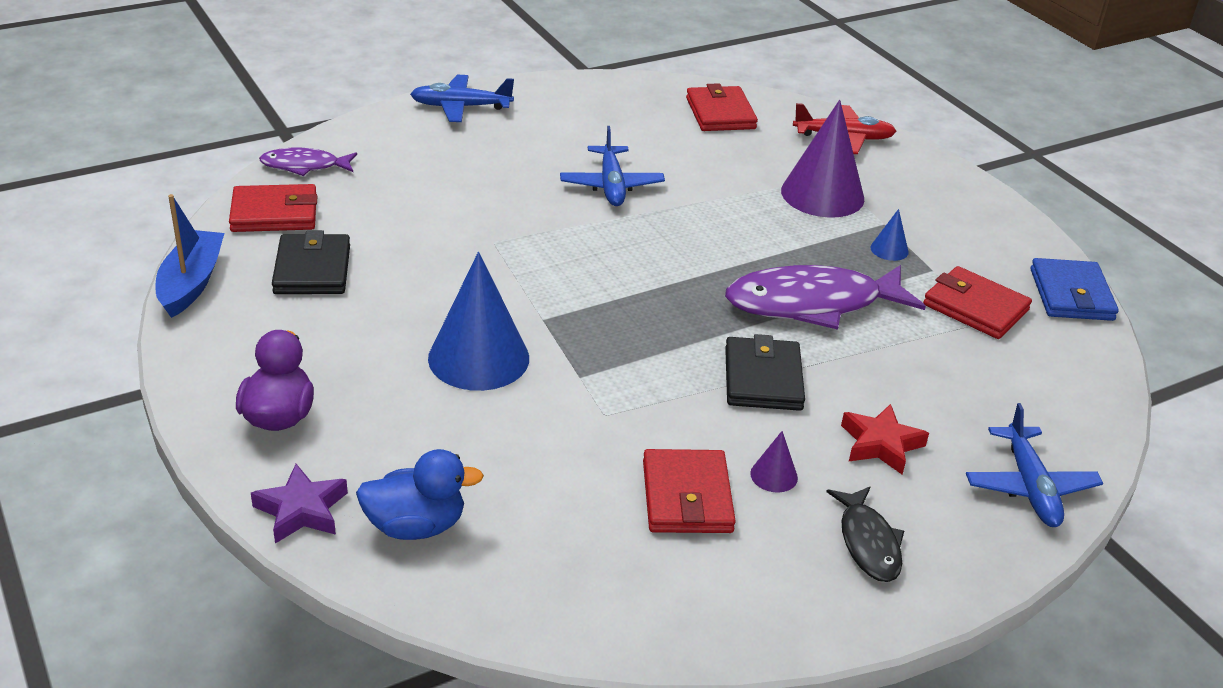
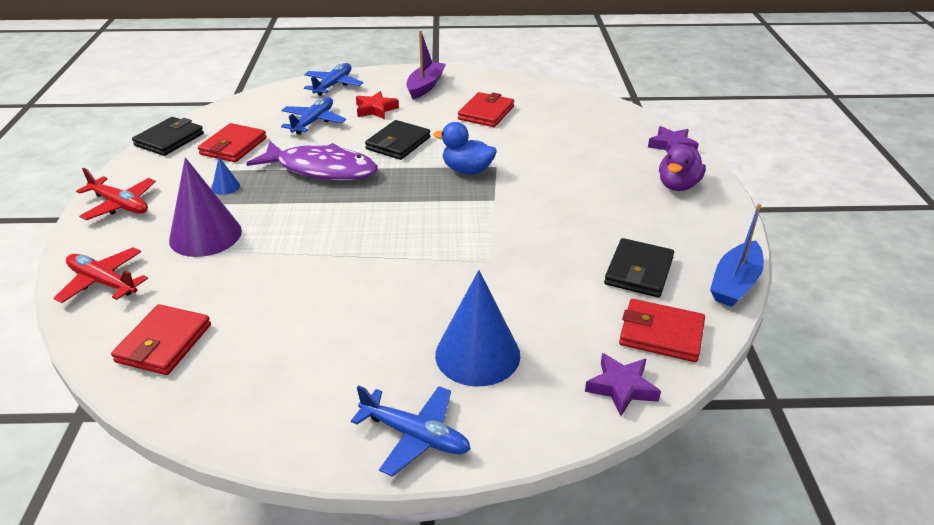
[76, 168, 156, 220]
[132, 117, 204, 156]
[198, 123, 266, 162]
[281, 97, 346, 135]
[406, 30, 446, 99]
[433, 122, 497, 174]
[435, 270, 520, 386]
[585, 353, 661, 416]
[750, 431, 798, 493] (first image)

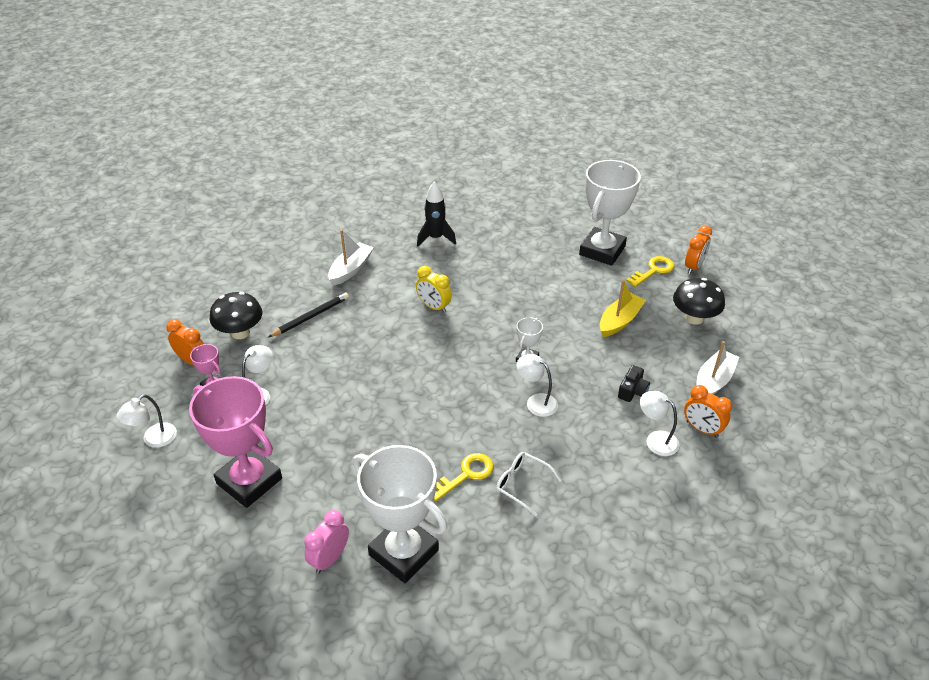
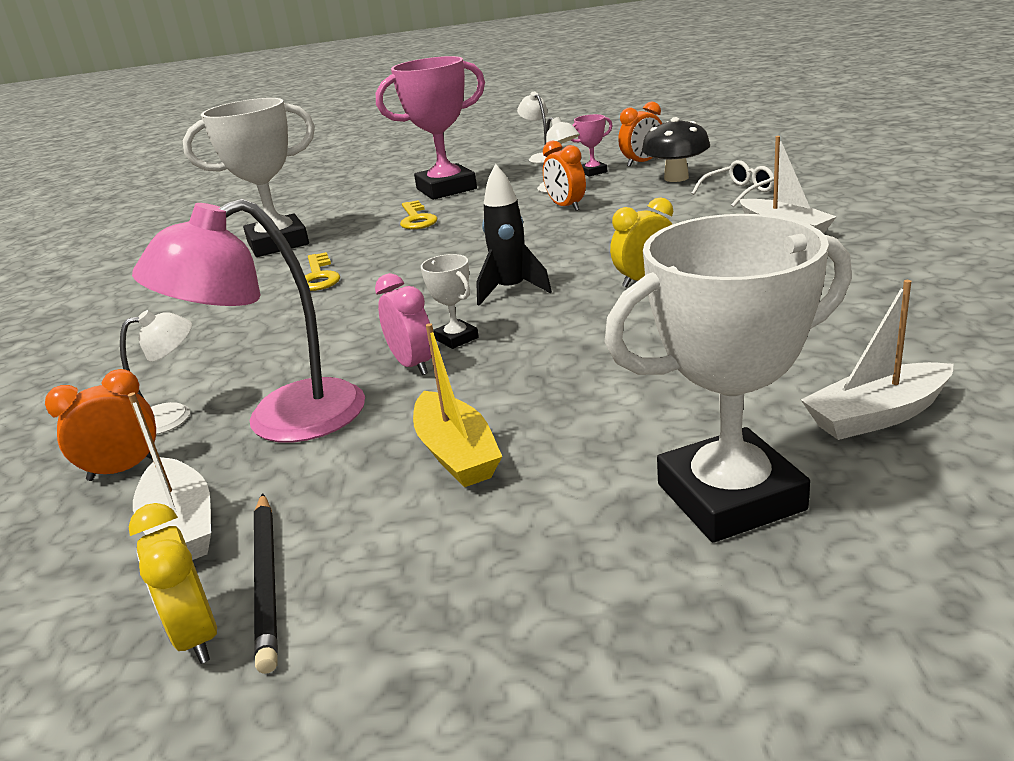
[129, 503, 217, 664]
[132, 199, 365, 443]
[254, 493, 278, 674]
[375, 273, 431, 375]
[400, 200, 438, 230]
[476, 164, 552, 306]
[543, 140, 586, 211]
[605, 214, 852, 543]
[691, 160, 774, 207]
[801, 280, 954, 440]
[516, 354, 558, 417] (first image)
[673, 278, 725, 325] (first image)

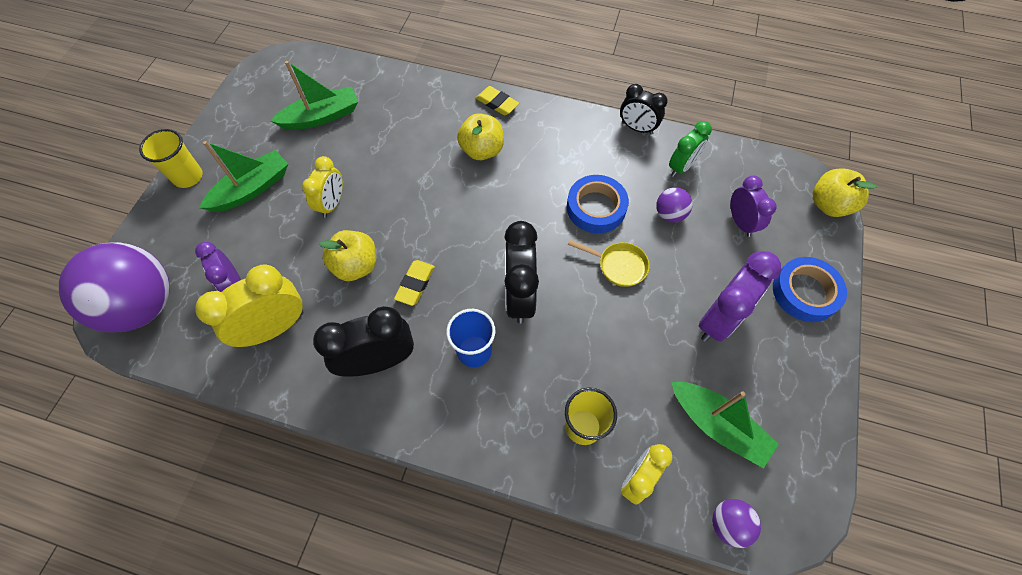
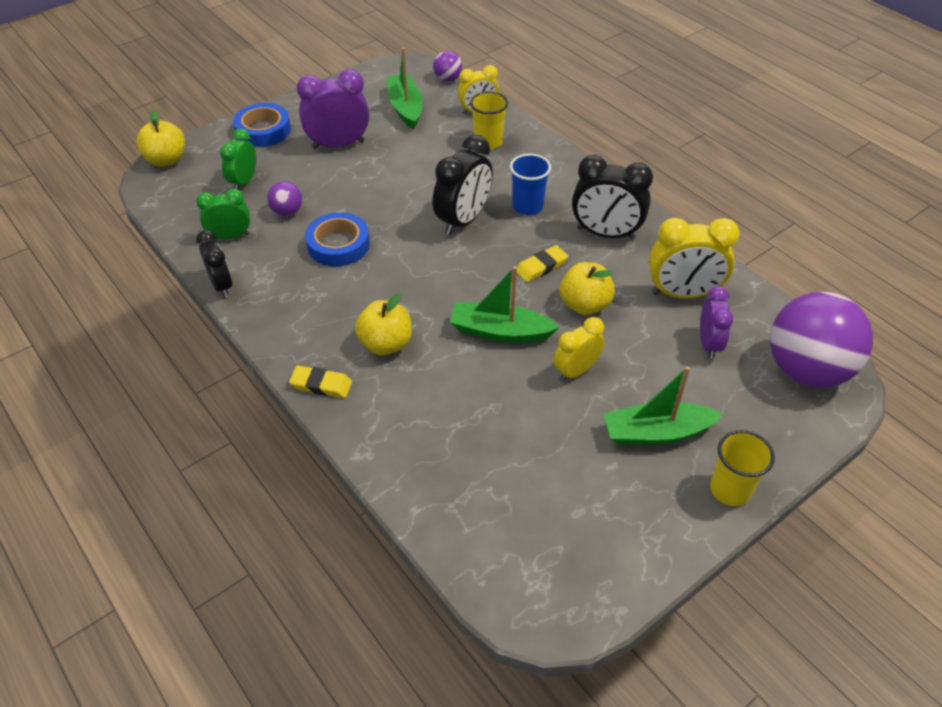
[220, 129, 256, 190]
[289, 366, 352, 398]
[450, 266, 560, 343]
[568, 240, 650, 287] (first image)

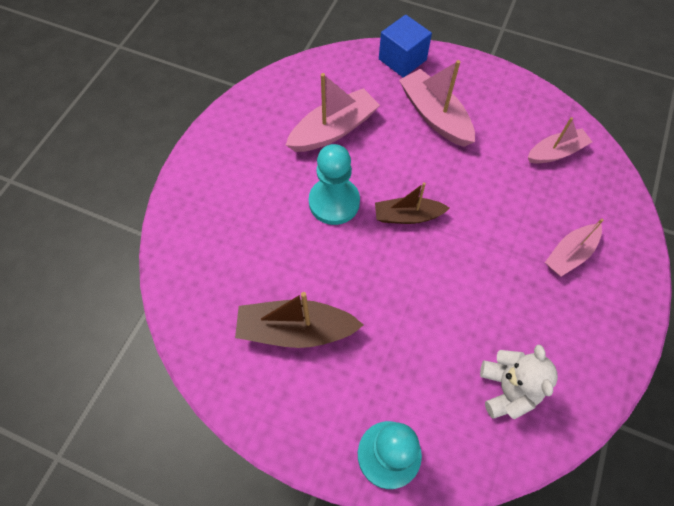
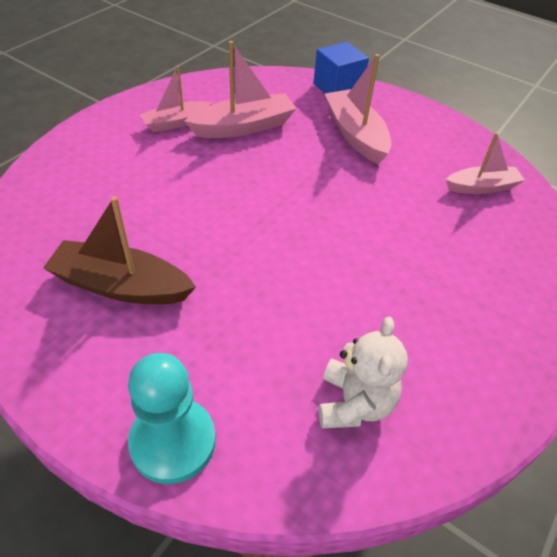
[139, 65, 212, 132]
[309, 144, 360, 225] (first image)
[375, 182, 450, 224] (first image)

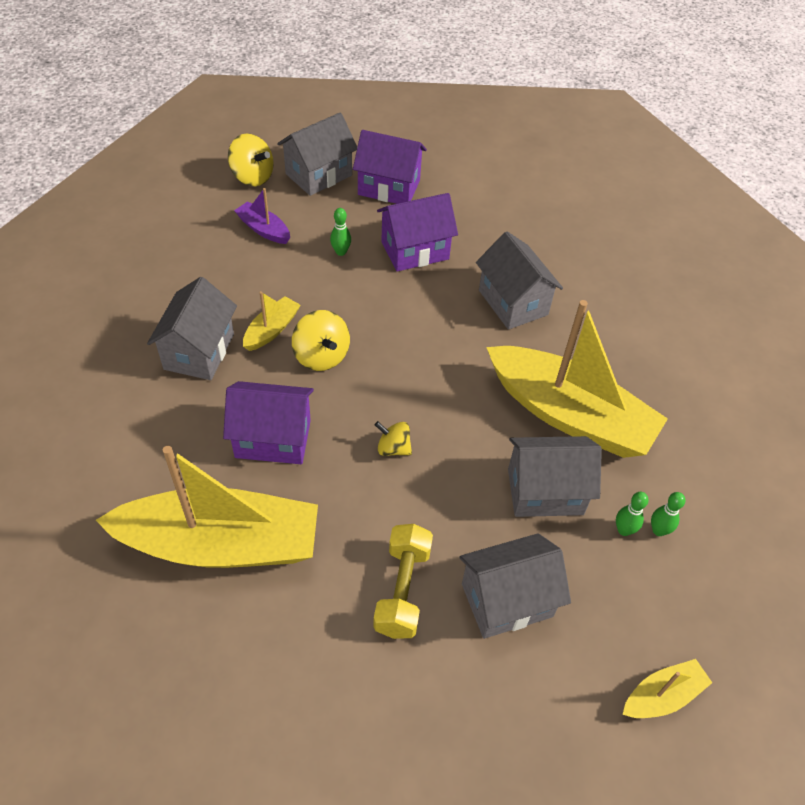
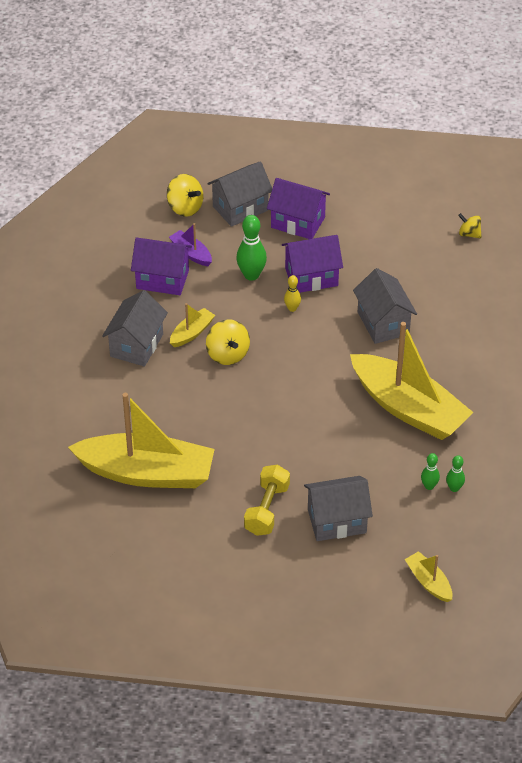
[131, 238, 192, 295]
[236, 215, 267, 281]
[284, 275, 301, 312]
[405, 551, 452, 602]
[458, 213, 481, 238]
[508, 436, 602, 517] (first image)

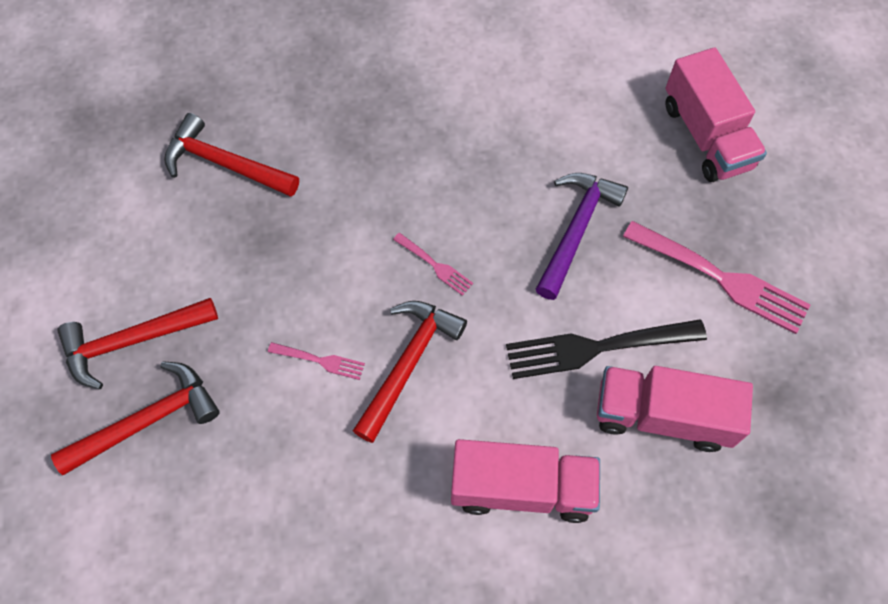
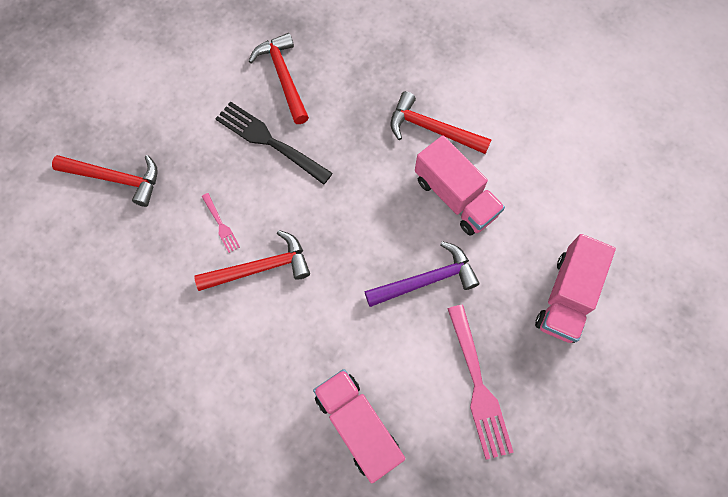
[215, 102, 333, 185]
[391, 91, 491, 154]
[415, 135, 505, 236]
[393, 233, 473, 296] (first image)

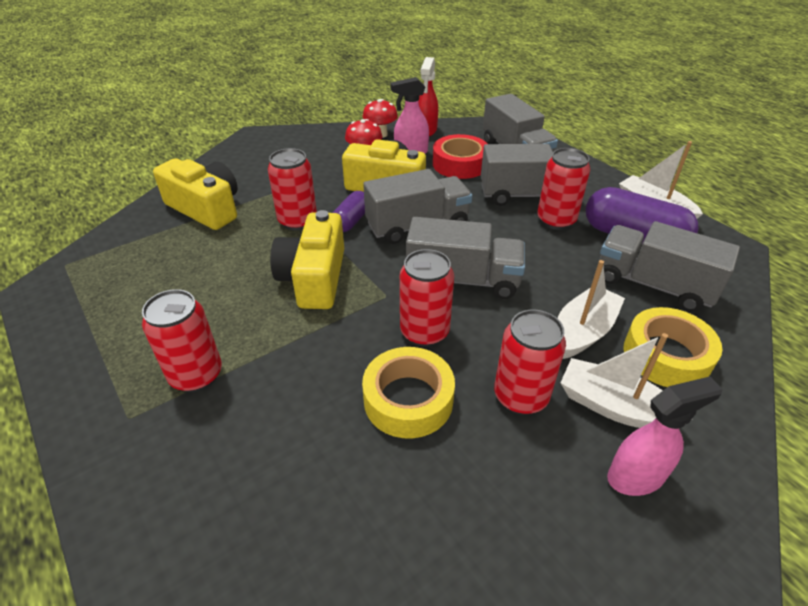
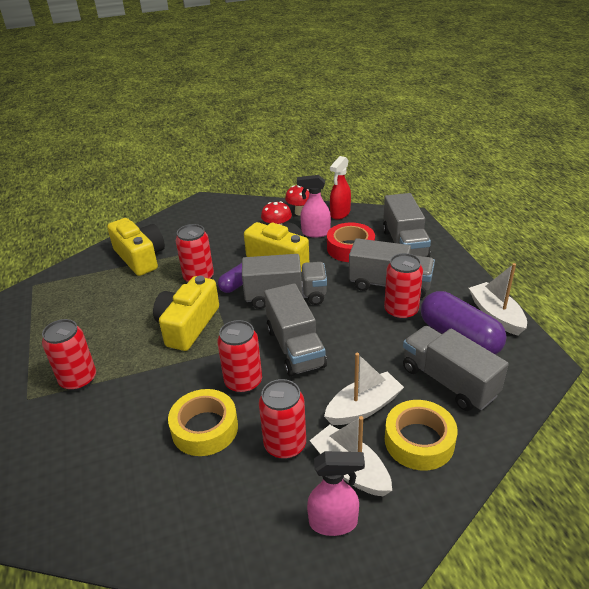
[264, 283, 327, 377]

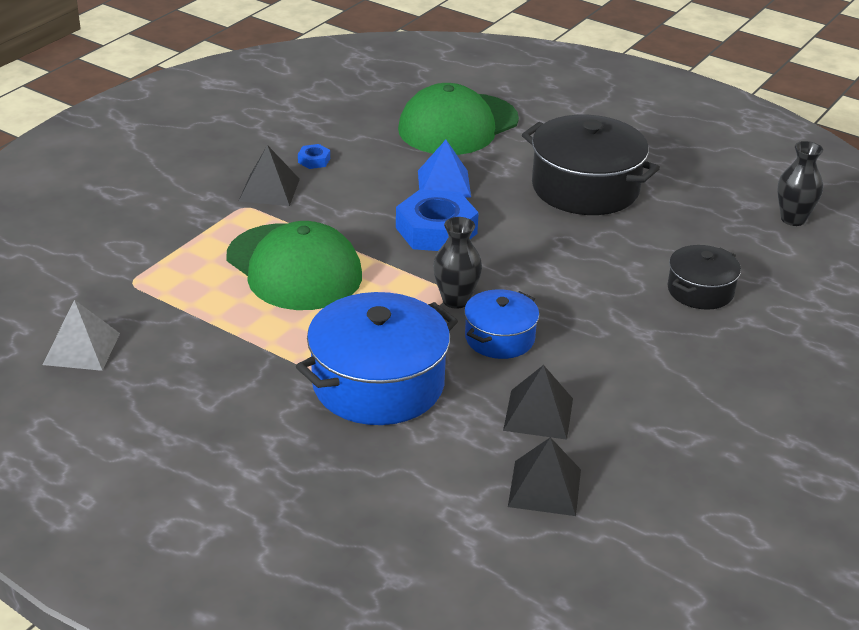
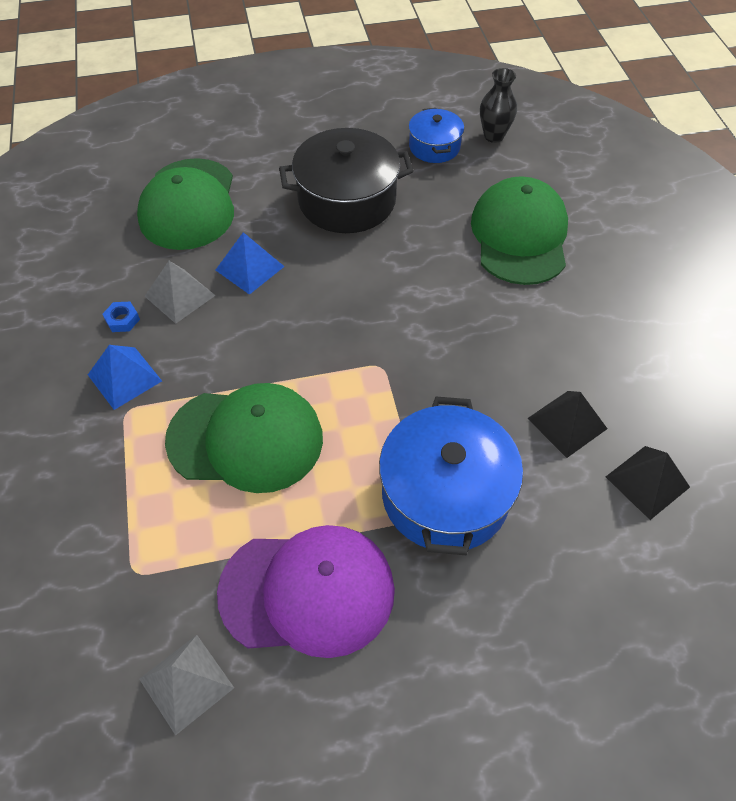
[88, 345, 162, 410]
[145, 261, 216, 324]
[217, 525, 395, 658]
[409, 108, 464, 163]
[471, 176, 568, 285]
[396, 189, 479, 251] (first image)
[433, 217, 482, 309] (first image)

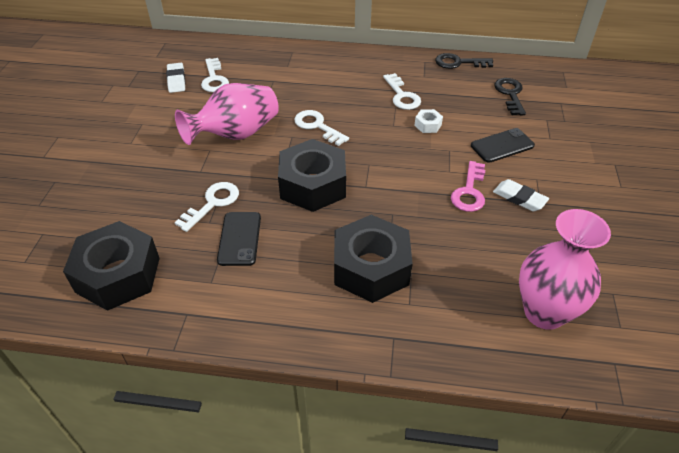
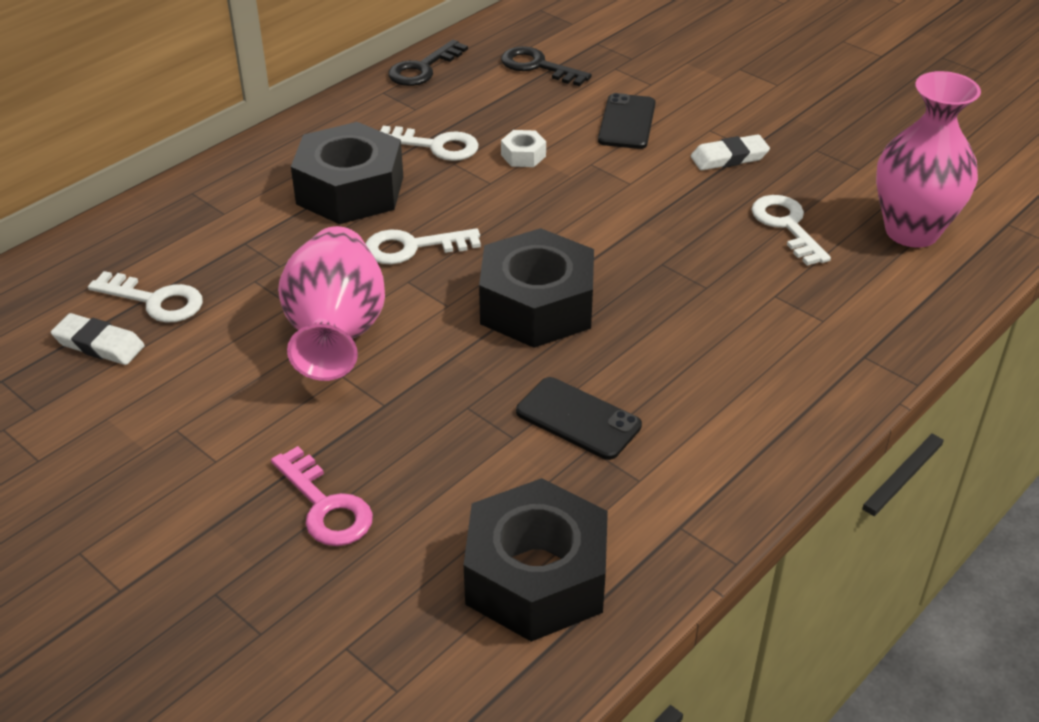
[271, 446, 373, 546]
[291, 122, 403, 224]
[751, 195, 831, 266]

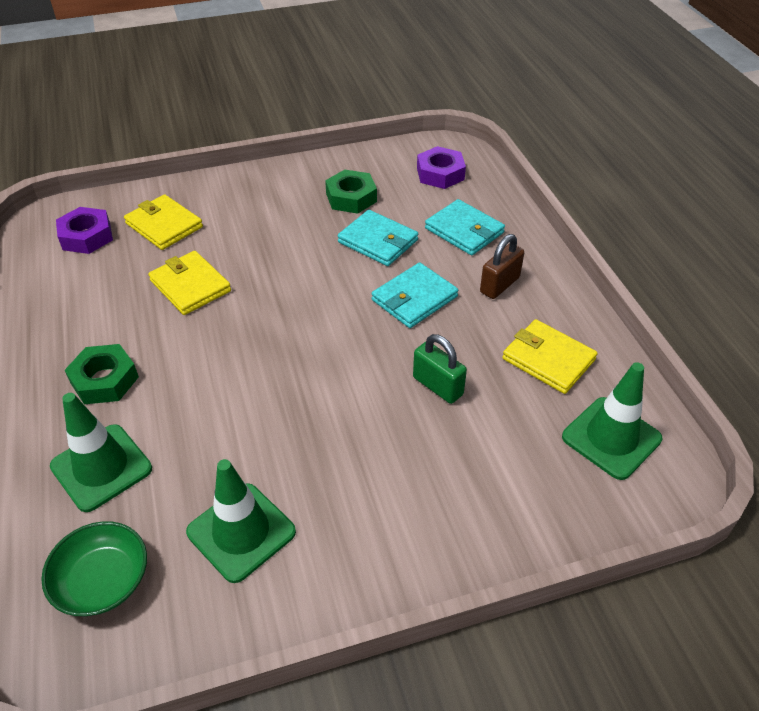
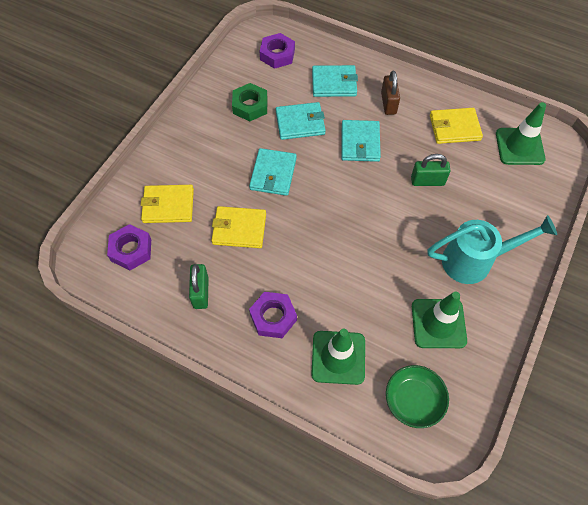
[189, 264, 209, 309]
[249, 148, 297, 196]
[249, 292, 297, 338]
[427, 215, 557, 284]

